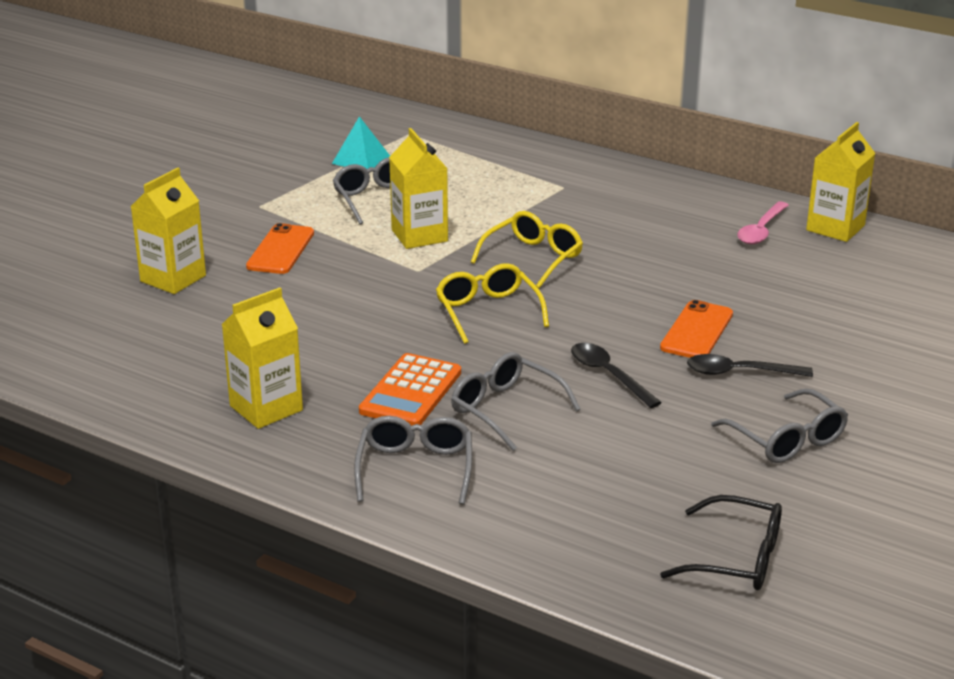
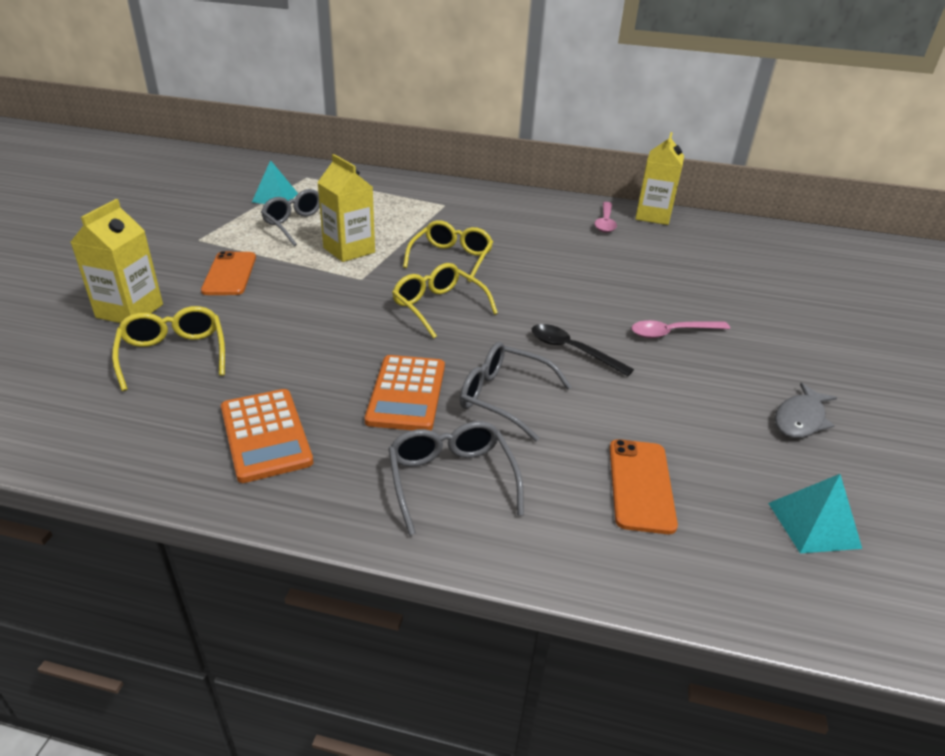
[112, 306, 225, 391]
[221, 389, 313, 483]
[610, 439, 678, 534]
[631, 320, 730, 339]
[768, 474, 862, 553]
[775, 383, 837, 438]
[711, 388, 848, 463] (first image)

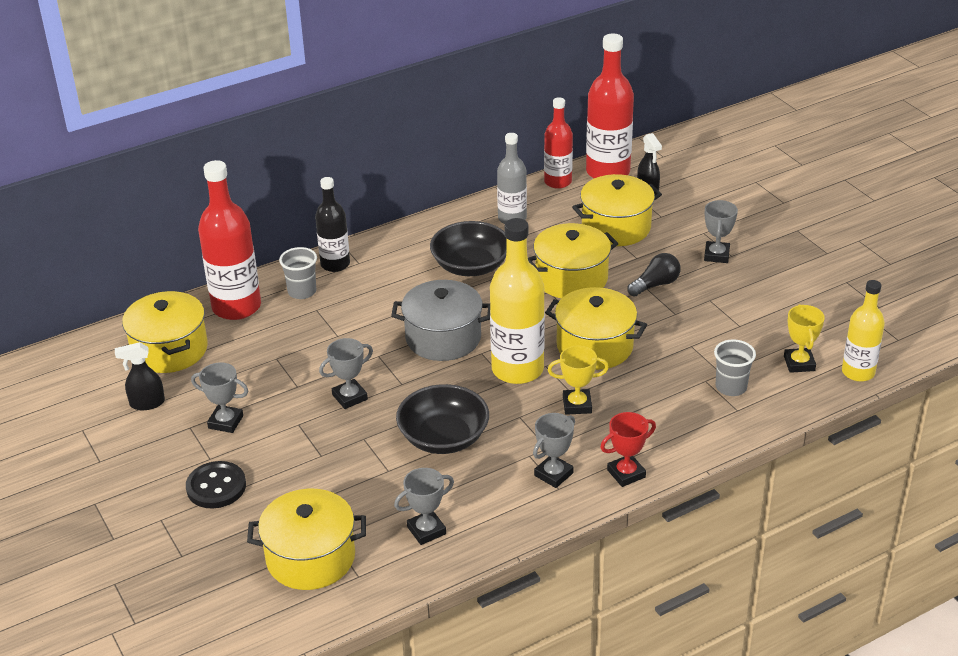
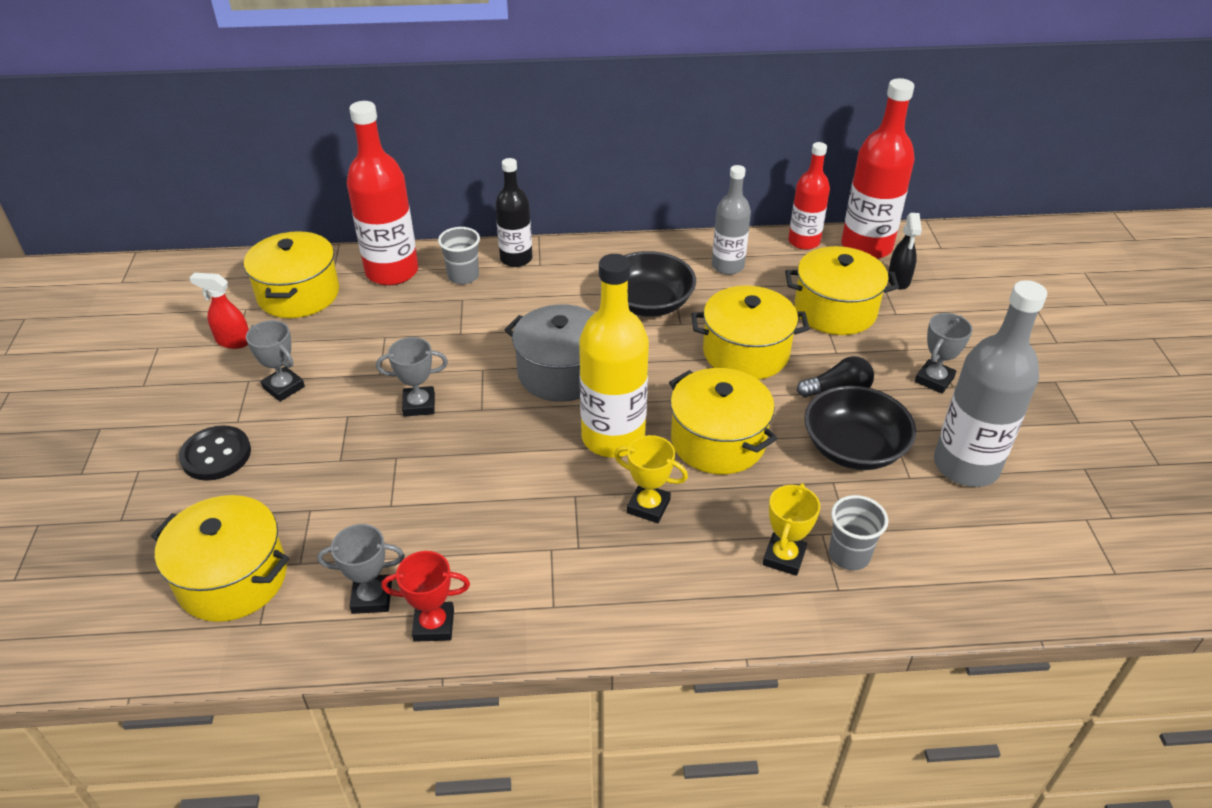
[190, 273, 249, 349]
[381, 551, 470, 642]
[763, 483, 820, 576]
[804, 386, 916, 470]
[934, 280, 1047, 487]
[533, 413, 575, 488] (first image)
[842, 280, 885, 382] (first image)

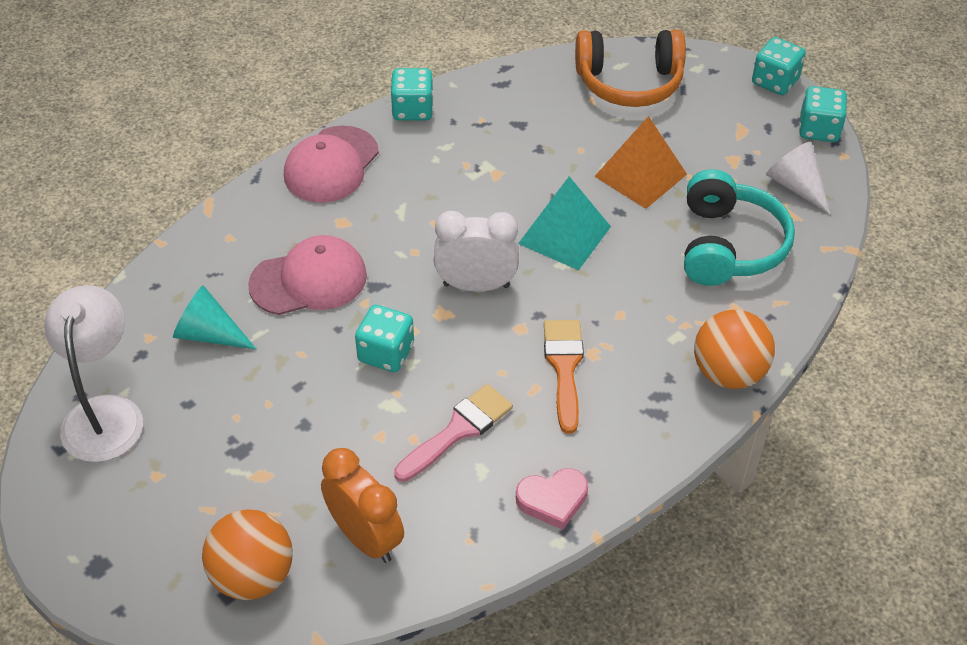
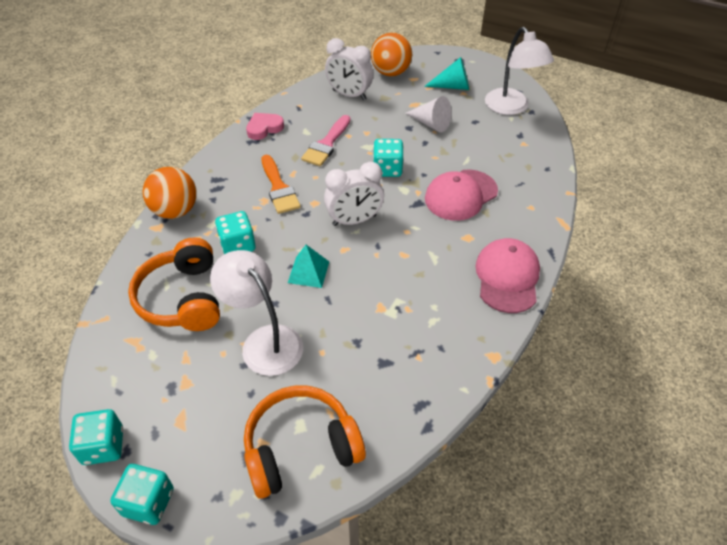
[128, 238, 220, 331]
[210, 250, 303, 376]
[215, 211, 256, 254]
[288, 245, 329, 288]
[325, 38, 373, 100]
[405, 96, 451, 133]
[424, 57, 469, 90]

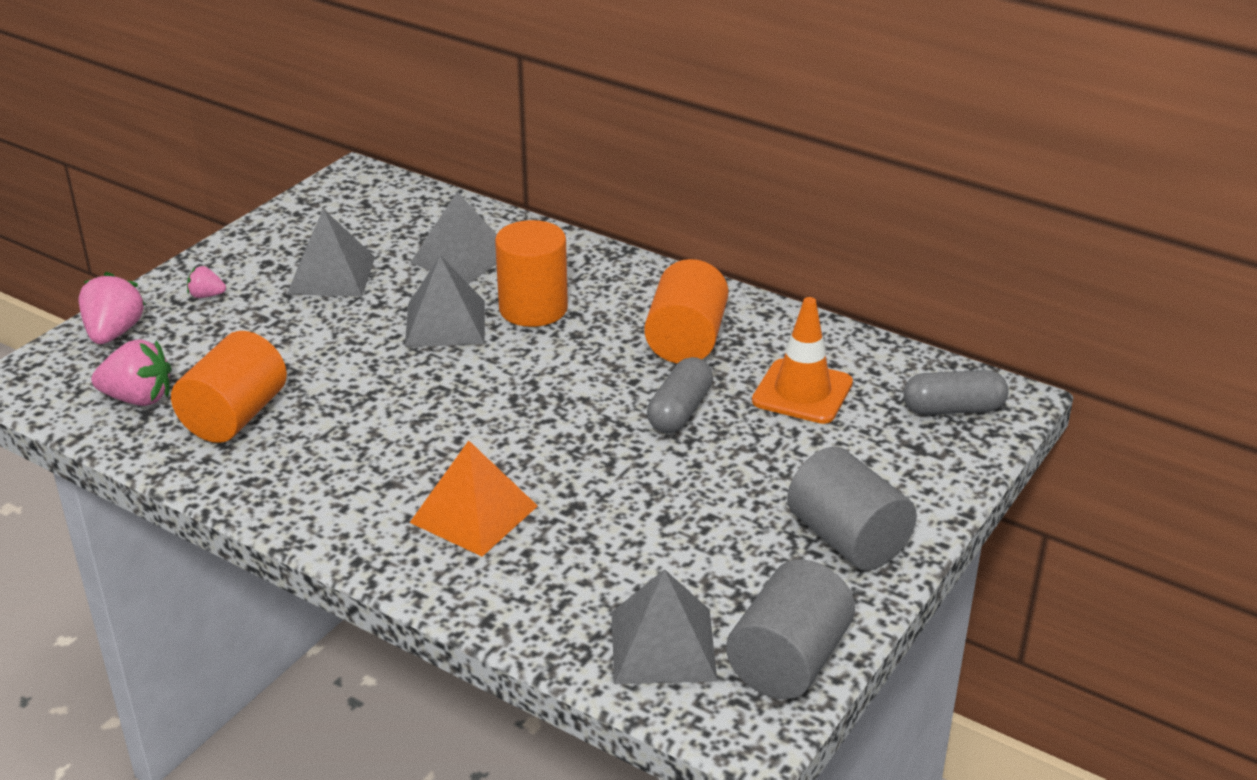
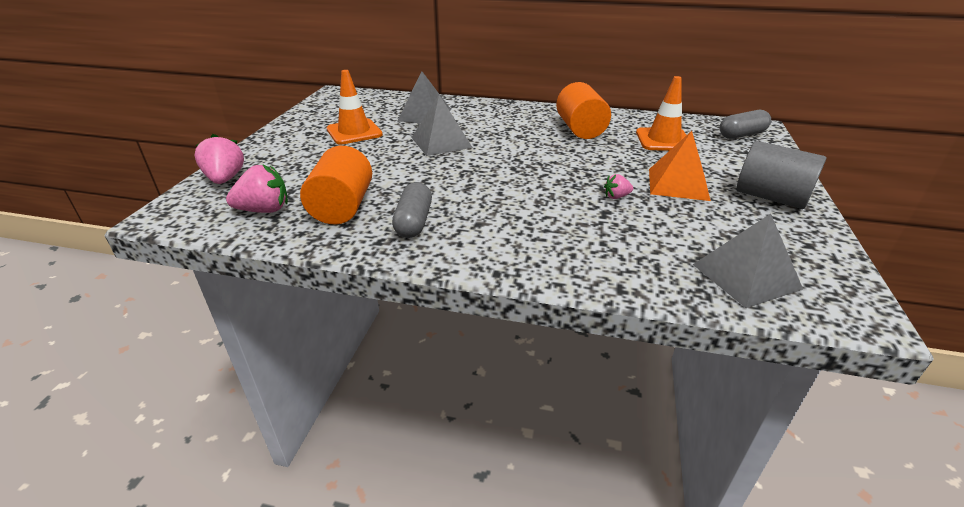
[327, 70, 383, 145]
[392, 182, 432, 238]
[604, 174, 633, 199]
[649, 131, 711, 201]
[495, 220, 568, 327] (first image)
[726, 559, 855, 699] (first image)

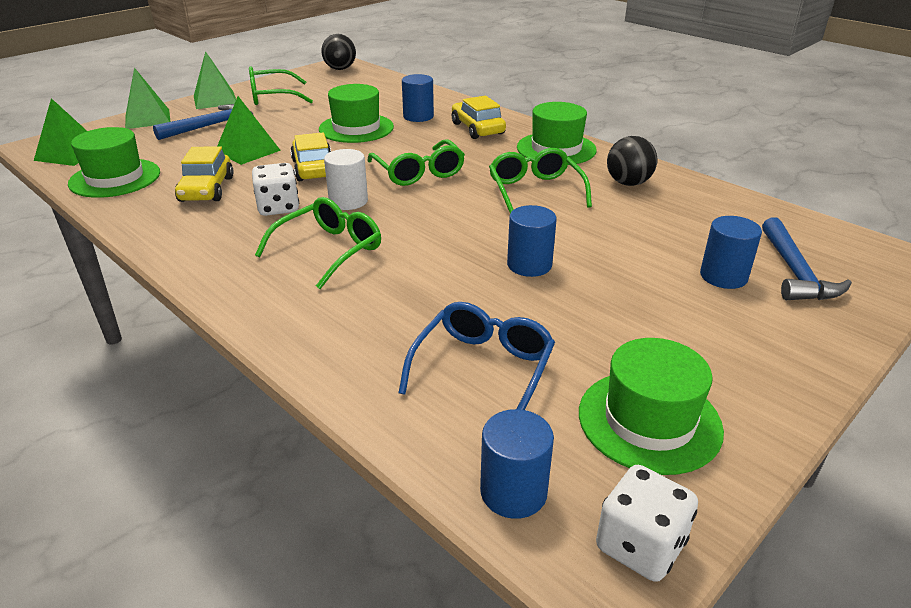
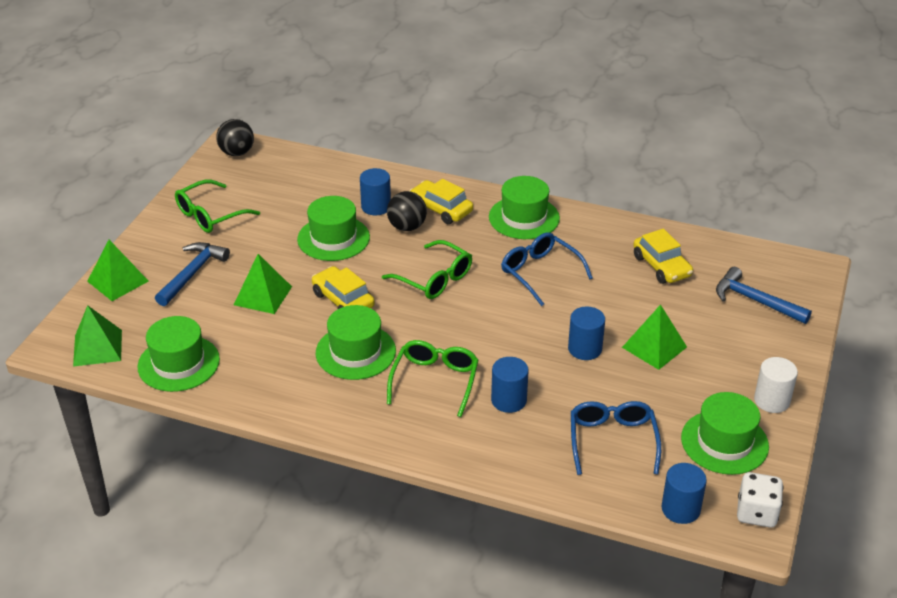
[316, 305, 396, 380]
[387, 191, 427, 231]
[491, 357, 529, 413]
[501, 232, 593, 306]
[622, 304, 687, 370]
[634, 229, 693, 284]
[716, 267, 812, 324]
[754, 357, 798, 413]

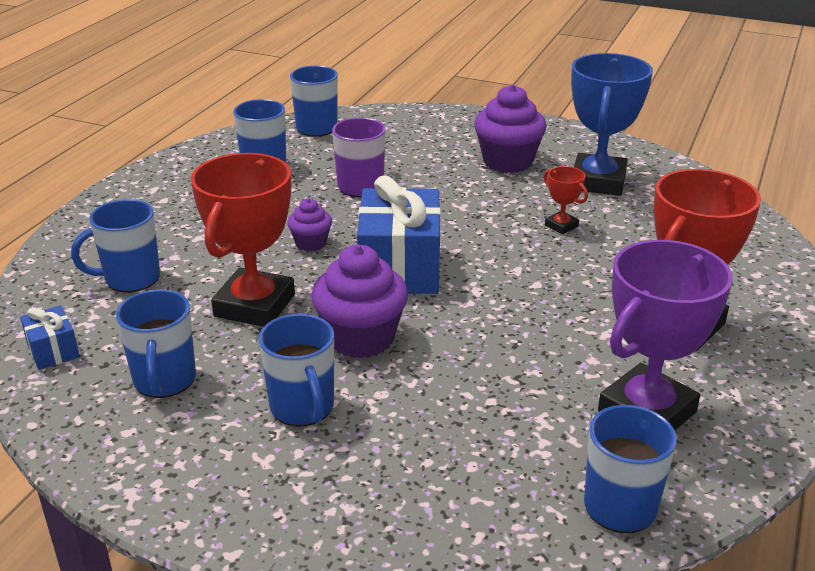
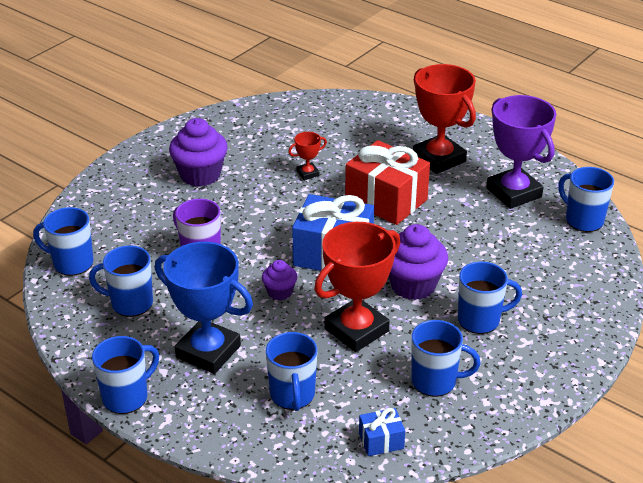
[92, 336, 159, 414]
[155, 242, 253, 374]
[314, 222, 400, 352]
[345, 140, 430, 225]

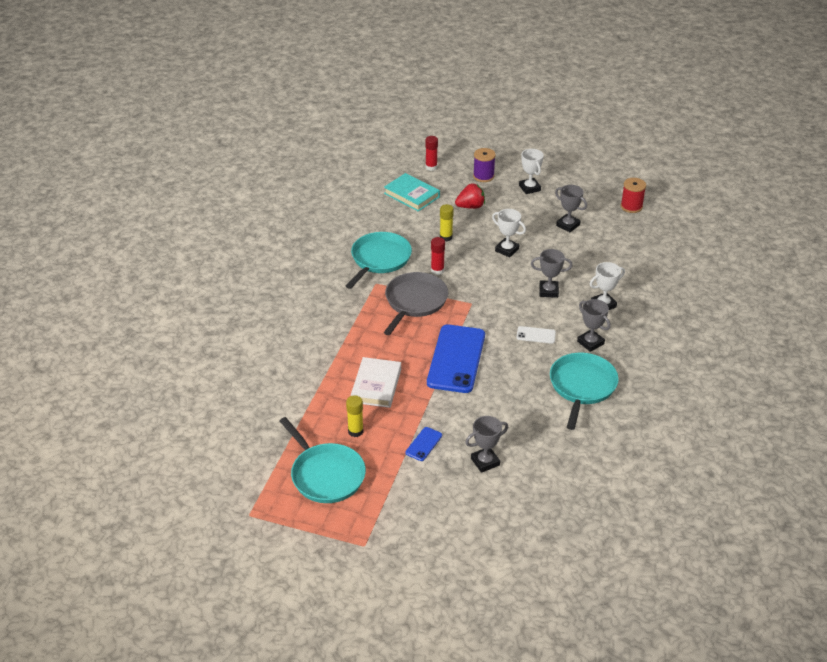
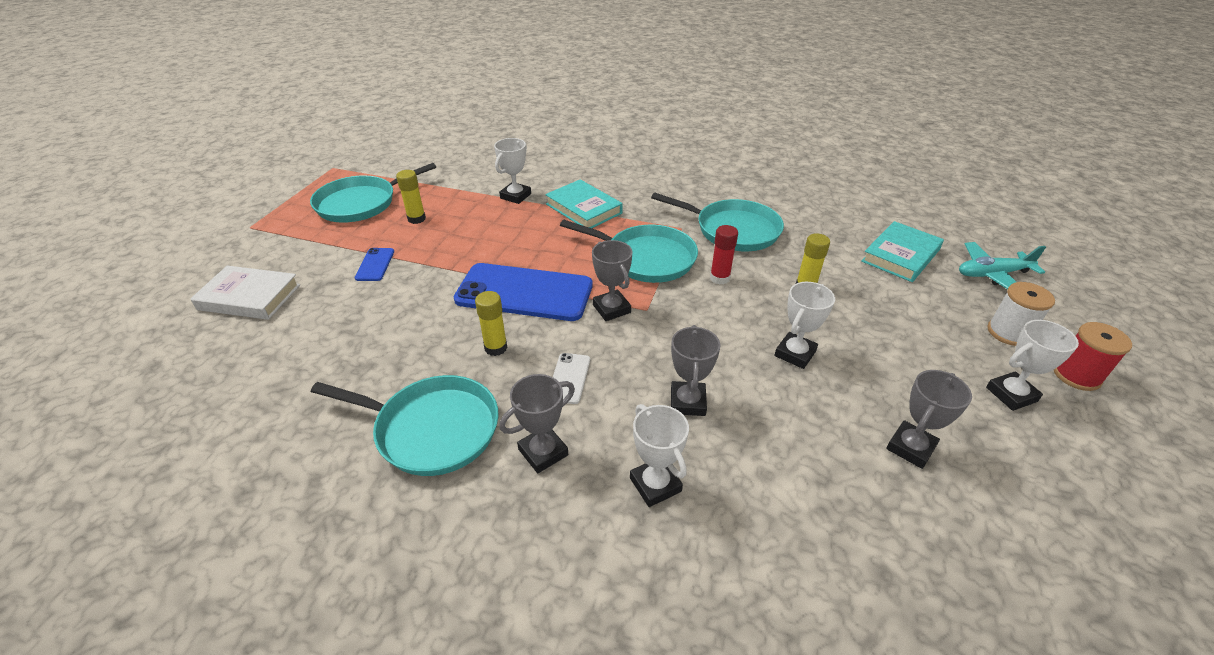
[190, 266, 300, 320]
[355, 248, 394, 281]
[475, 291, 508, 356]
[494, 138, 531, 204]
[545, 179, 623, 228]
[560, 220, 698, 283]
[592, 240, 633, 321]
[959, 242, 1046, 289]
[987, 282, 1055, 346]
[1054, 322, 1132, 391]
[455, 183, 485, 209] (first image)

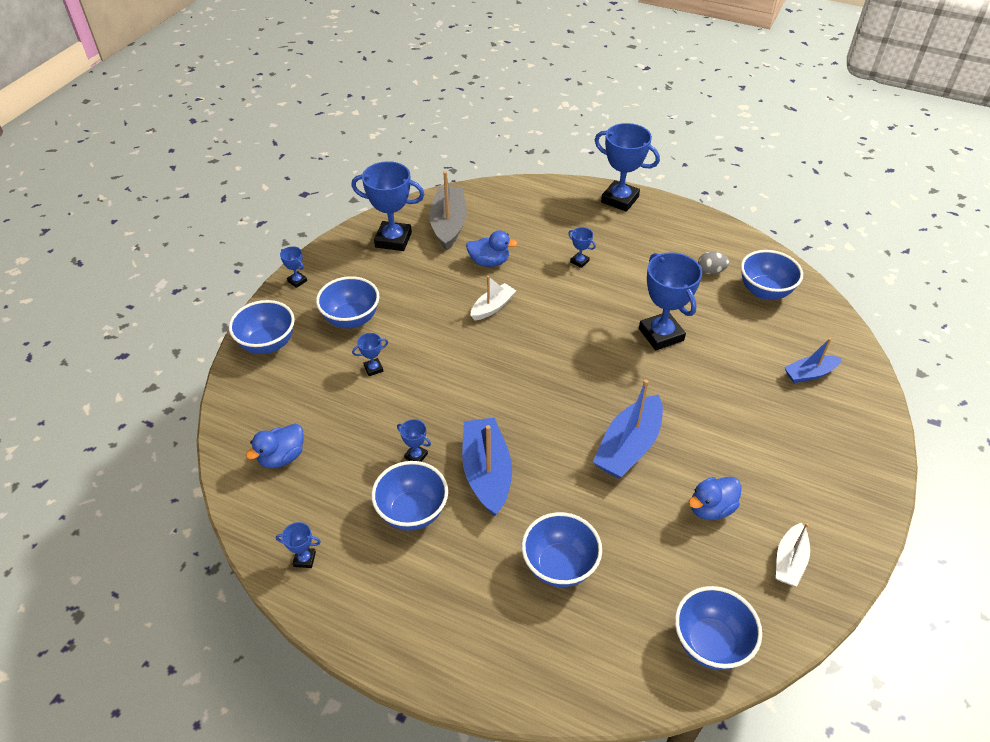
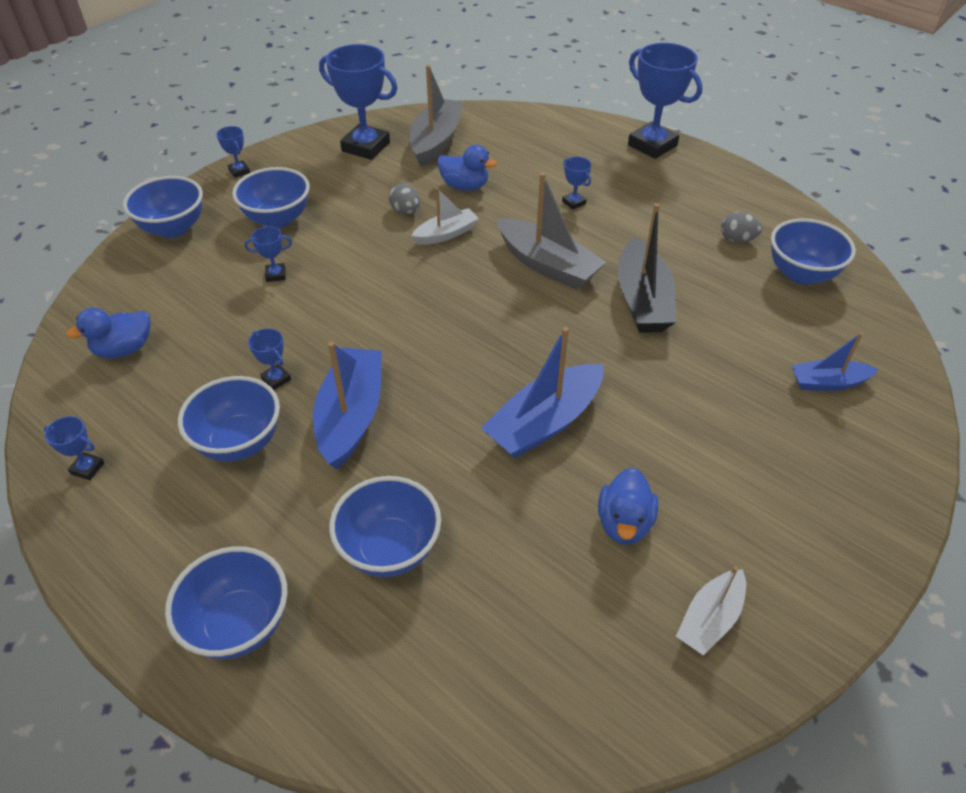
[165, 546, 288, 659]
[389, 183, 420, 214]
[497, 173, 606, 290]
[598, 468, 658, 544]
[618, 203, 676, 333]

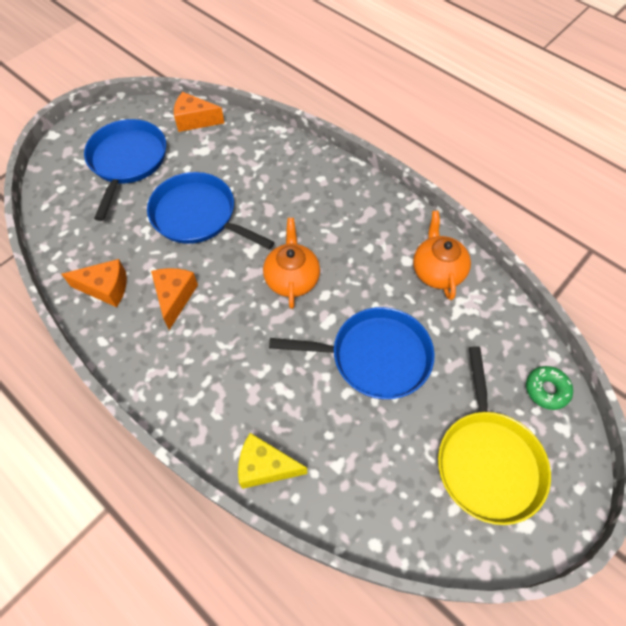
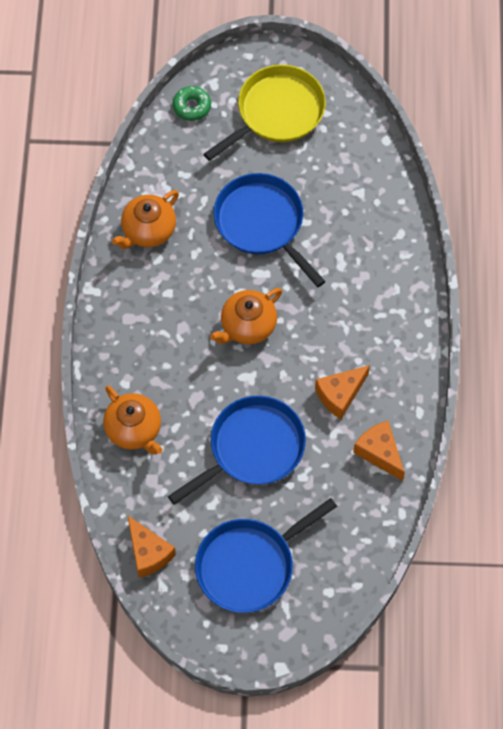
[103, 386, 162, 455]
[168, 395, 306, 505]
[238, 433, 307, 489] (first image)

